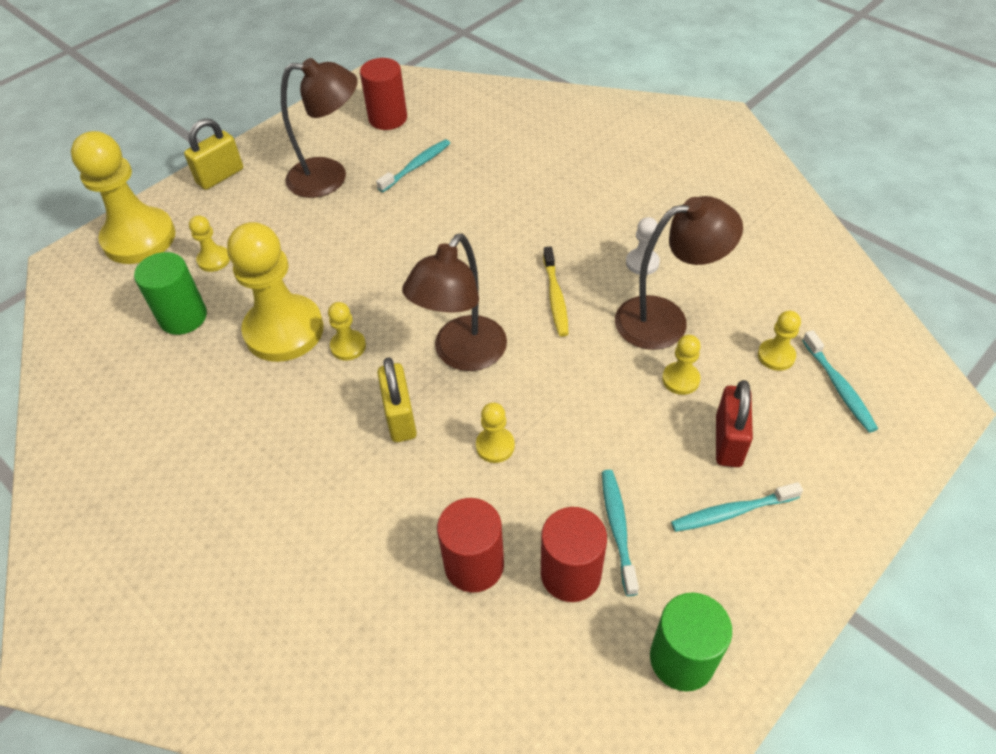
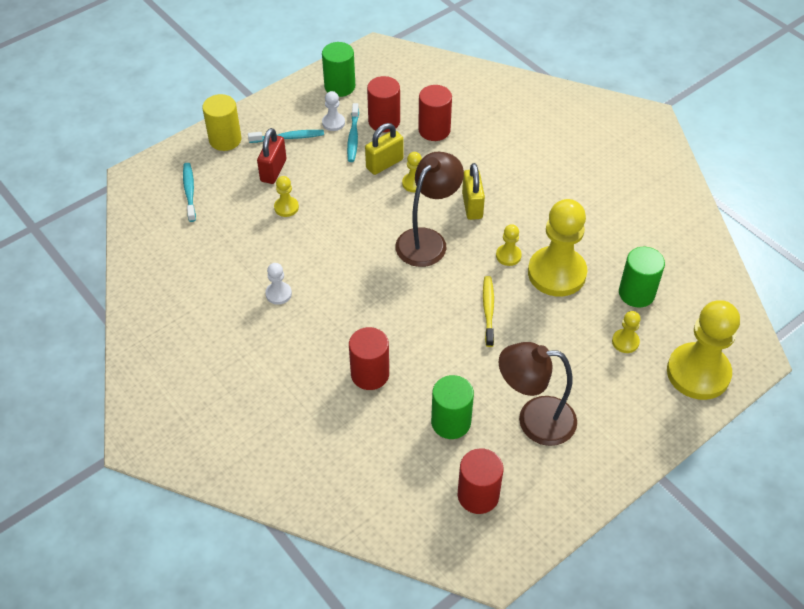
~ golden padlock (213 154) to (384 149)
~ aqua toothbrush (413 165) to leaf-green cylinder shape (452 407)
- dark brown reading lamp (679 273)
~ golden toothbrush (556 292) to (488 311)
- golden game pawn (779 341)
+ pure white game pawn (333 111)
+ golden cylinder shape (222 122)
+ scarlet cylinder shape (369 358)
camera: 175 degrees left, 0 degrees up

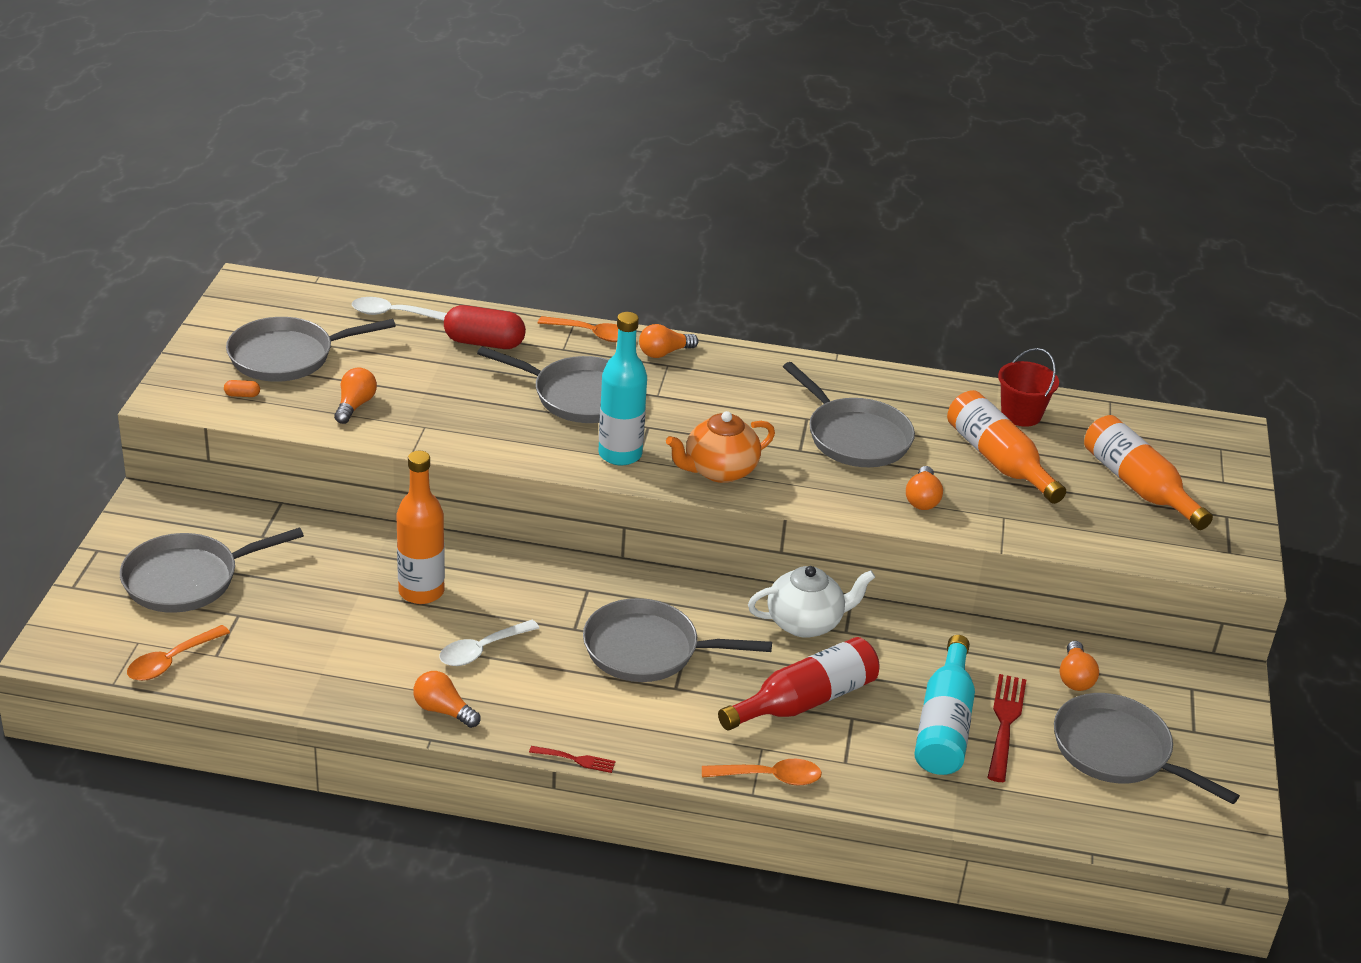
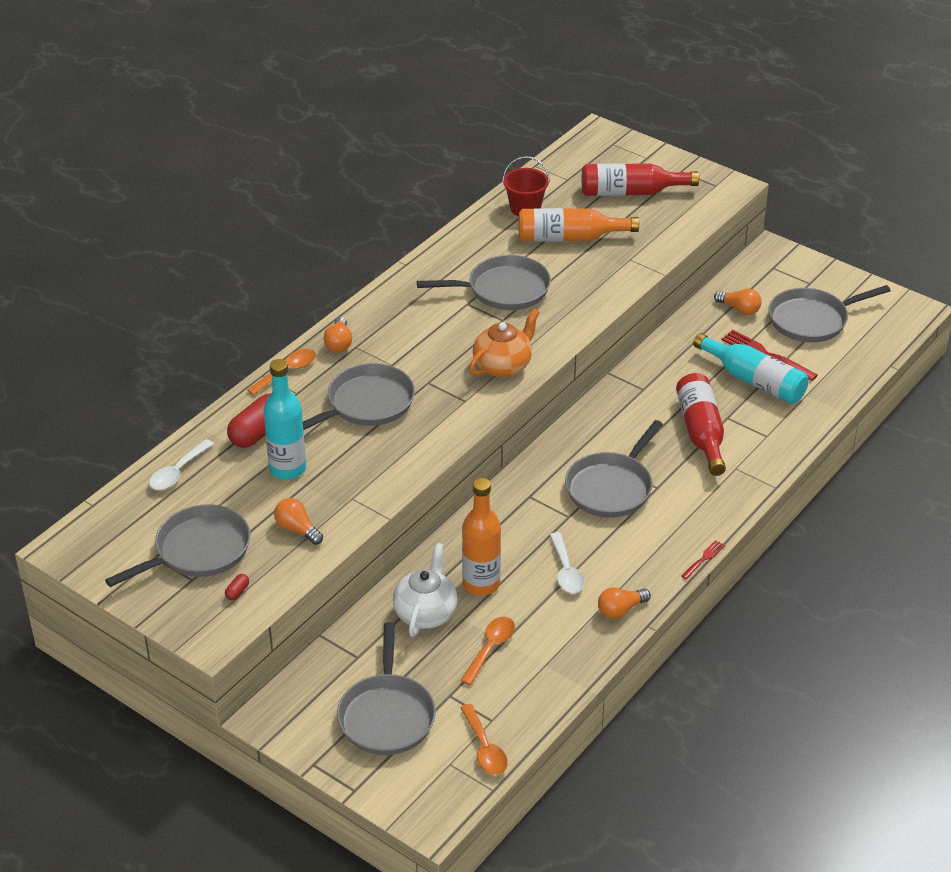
~ aqua drink bottle (622 388) to (285 419)
~ grey pan (311 349) = (177 545) 135 degrees counterclockwise
~ orange pill shape (242 388) to scarlet pill shape (237 587)
~ orange tea pot (720 447) = (504 343) 135 degrees counterclockwise
~ orange drink bottle (1148 472) to scarlet drink bottle (640 179)
- orange lightbulb (924 488)
~ pure white tea pot (811 602) to (425 590)
~ orange spoon (762 772) to (487 651)
camera: 60 degrees left, 5 degrees up

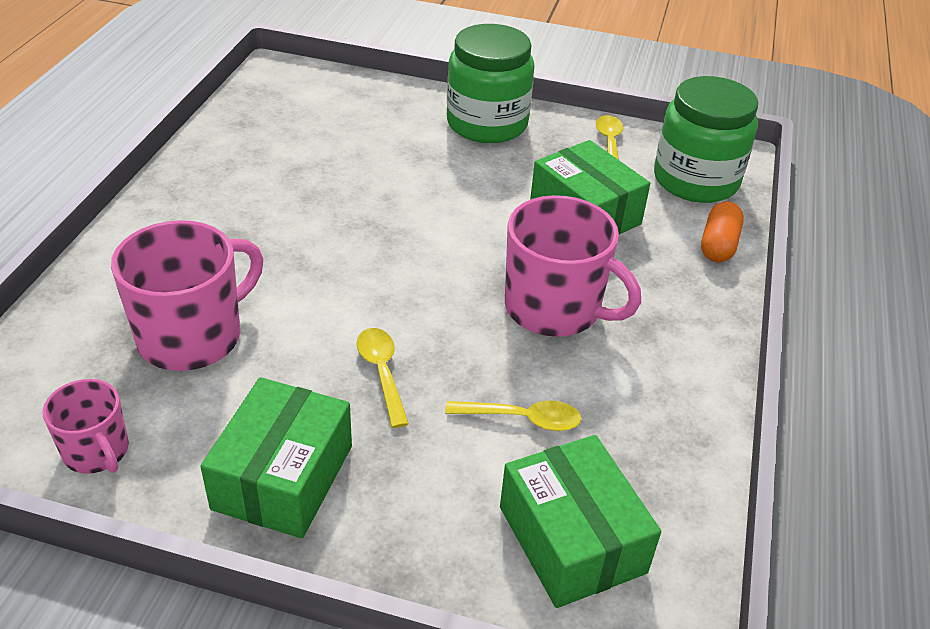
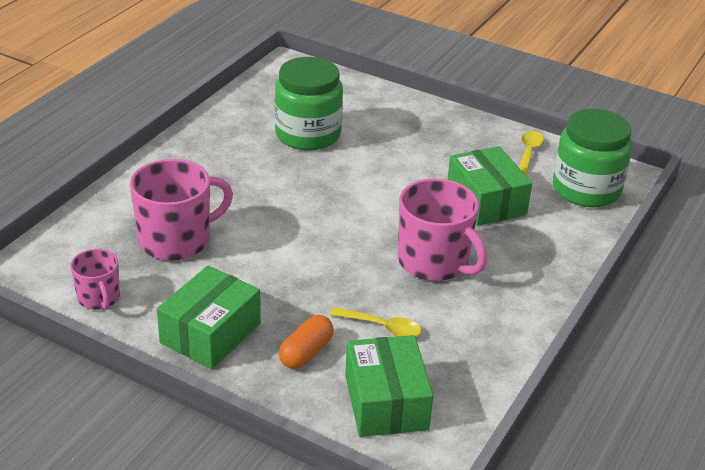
~ leaf-green jar (491 83) to (309 103)
~ orange pill shape (722 232) to (306 342)
- golden spoon (383 378)
camera: 15 degrees right, 5 degrees down

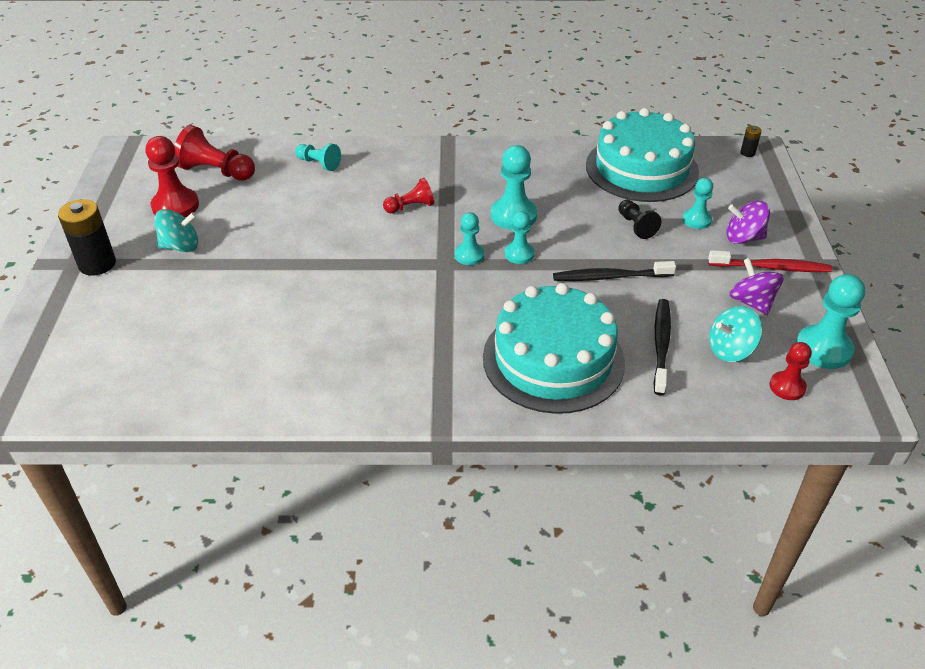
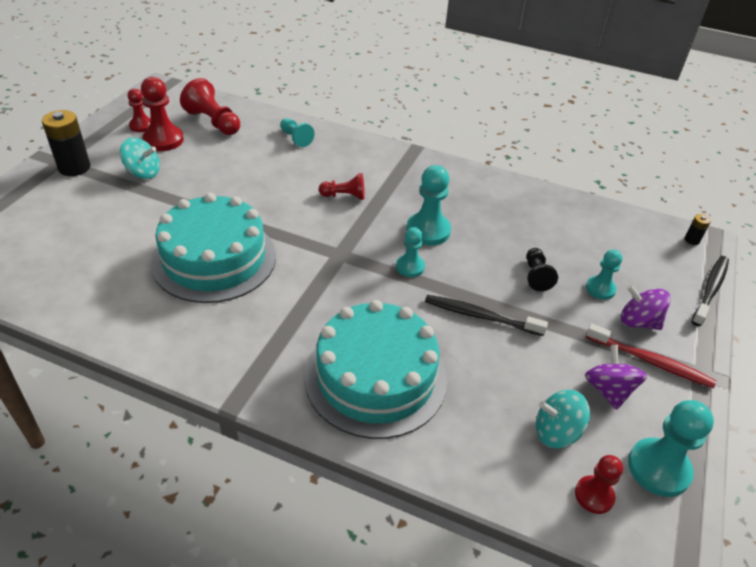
~ aqua cake (642 155) to (213 248)
- aqua game pawn (470 238)
~ black toothbrush (662 347) to (710 291)
+ scarlet game pawn (139 110)
camera: 20 degrees right, 0 degrees up

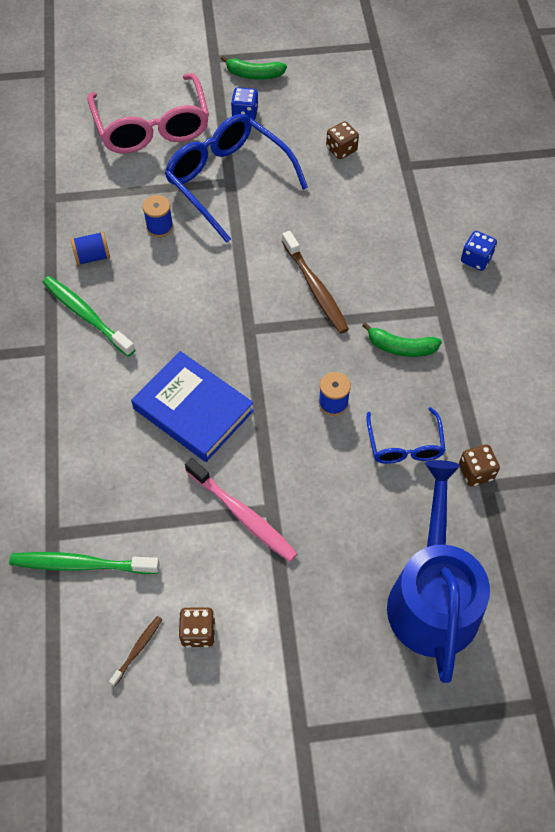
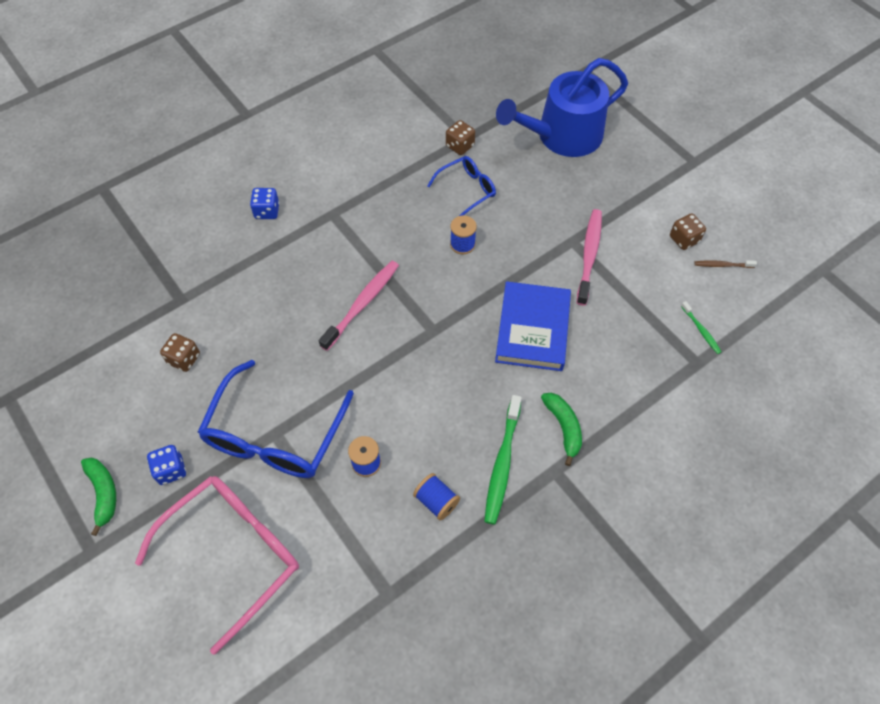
~ dark brown toothbrush (315 282) to rose-pink toothbrush (359 306)
~ leaf-green banana (402 339) to (561 429)
~ leaf-green toothbrush (84 563) = (701 327) x0.51
camera: 120 degrees left, 0 degrees up

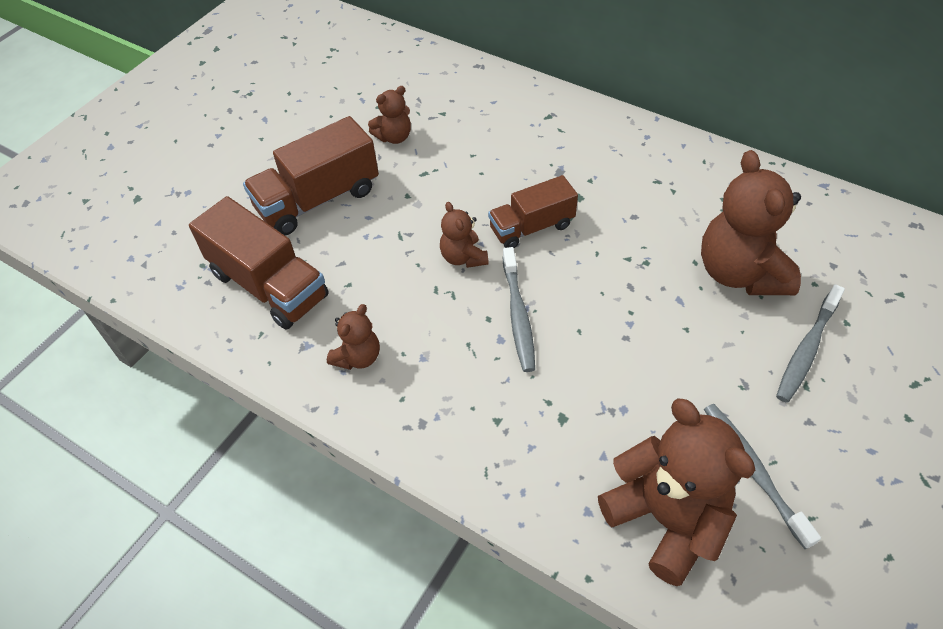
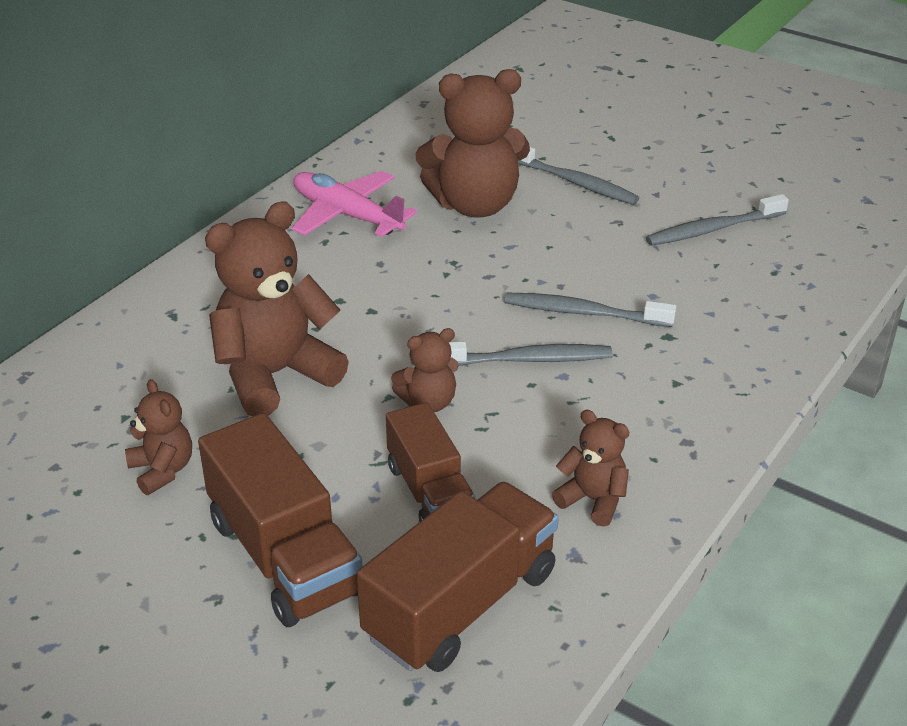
~ dark brown truck (533 211) to (430 462)
~ dark brown stuffed bear (676 492) to (277 308)
+ rose-pink plane (354 204)
+ grey toothbrush (590 310)
camera: 90 degrees left, 15 degrees down

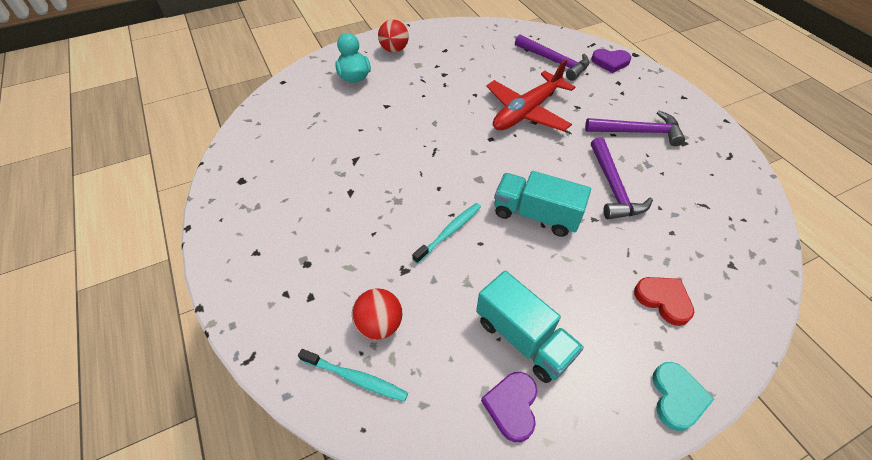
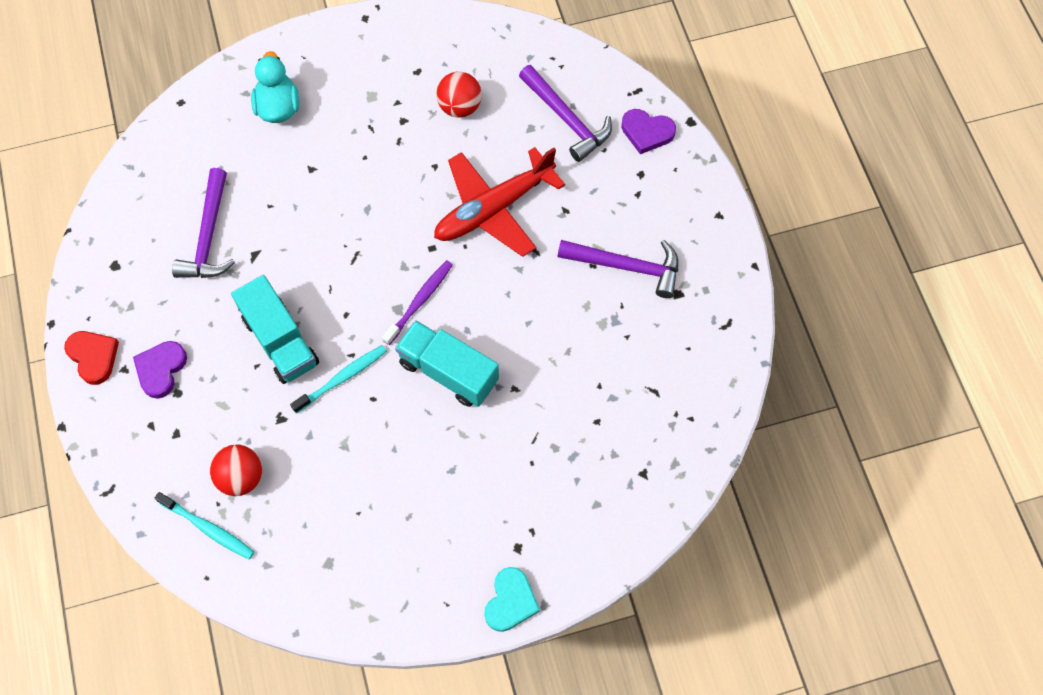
~ scarlet play ball (393 36) to (459 95)
~ purple hammer (622 178) to (203 223)
~ aqua truck (530 327) to (275 329)
~ scarlet heart shape (664 301) to (91 358)
~ purple heart shape (509 407) to (160 370)
+ purple toothbrush (417 302)
camera: 10 degrees right, 15 degrees up

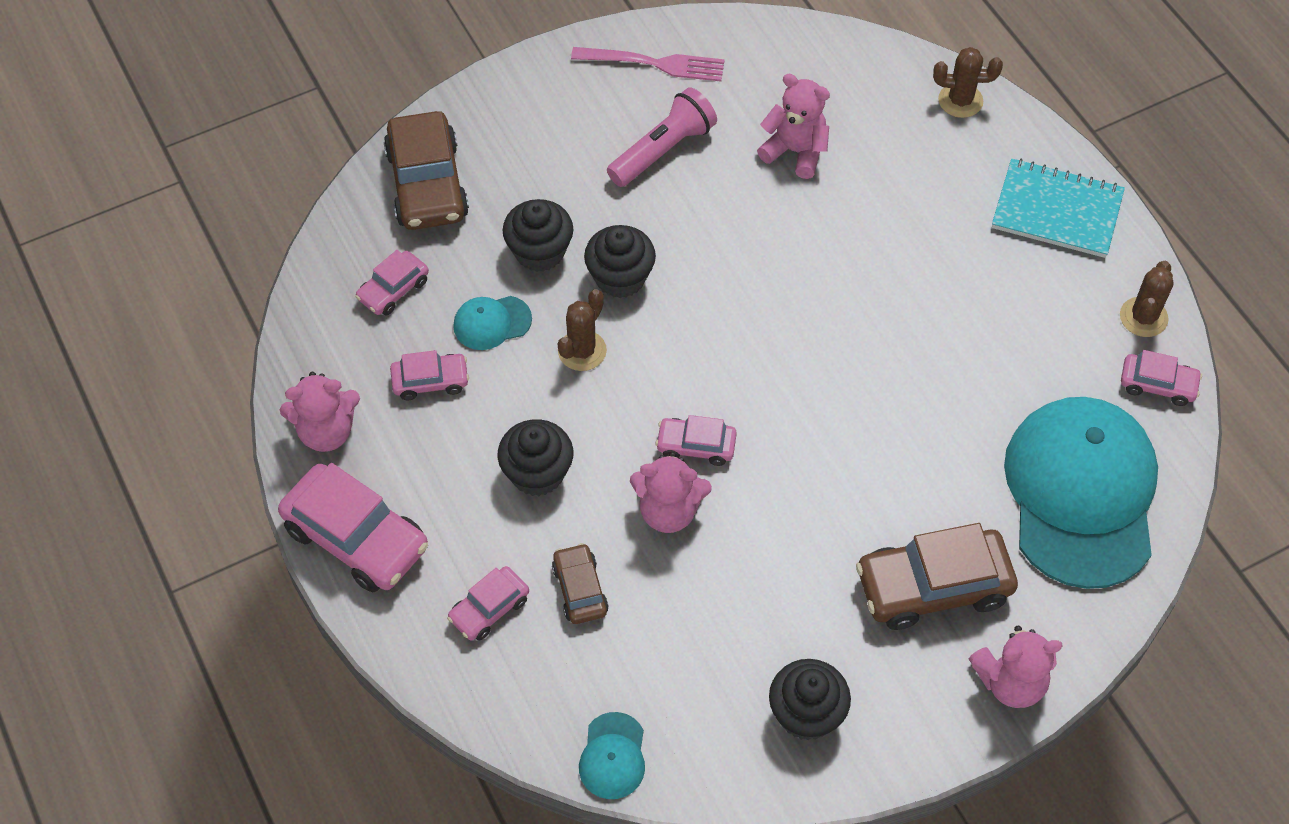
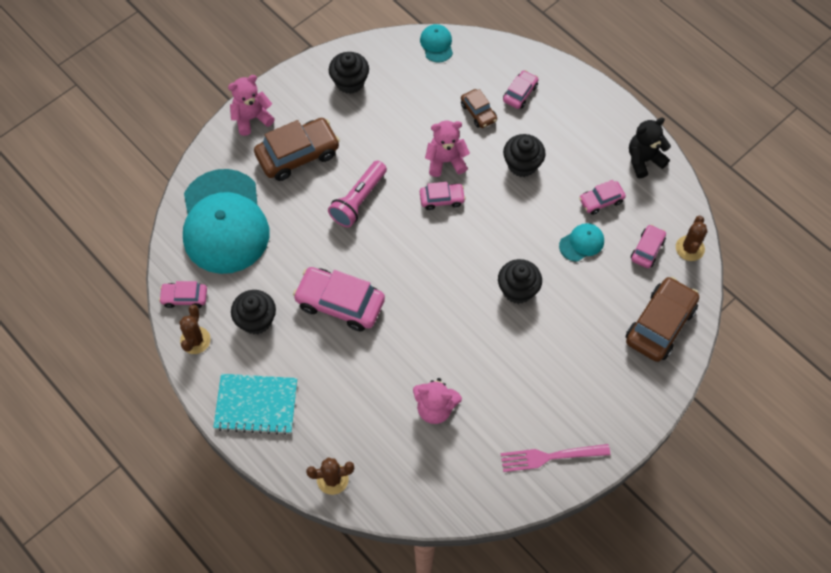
~ rose-pink torch (662 137) to (357 194)
~ dark brown toy car (426 170) = (662 319) 60 degrees clockwise
~ black fairy cake (538 235) to (253 312)
~ dark brown cactus (582 330) to (691 238)
~ rose-pink stuffed bear (320 412) to black stuffed bear (650 147)
~ rose-pink toy car (353 527) to (339 299)
camera: 165 degrees right, 5 degrees up

